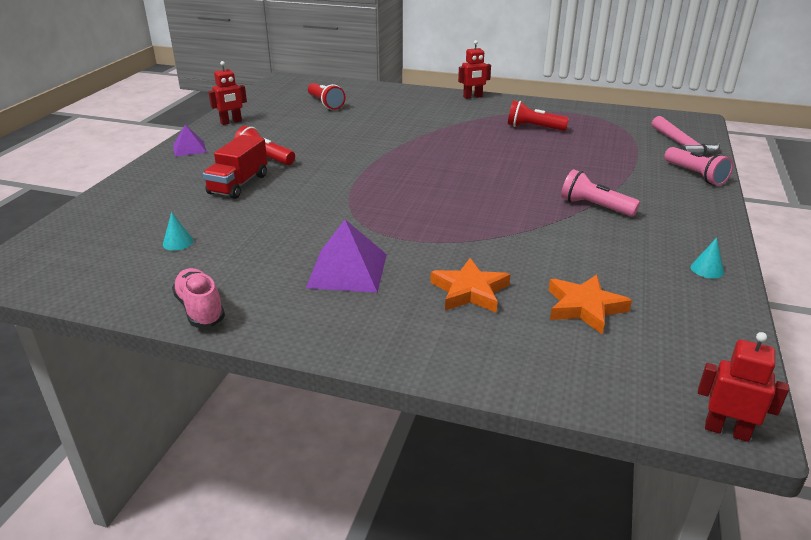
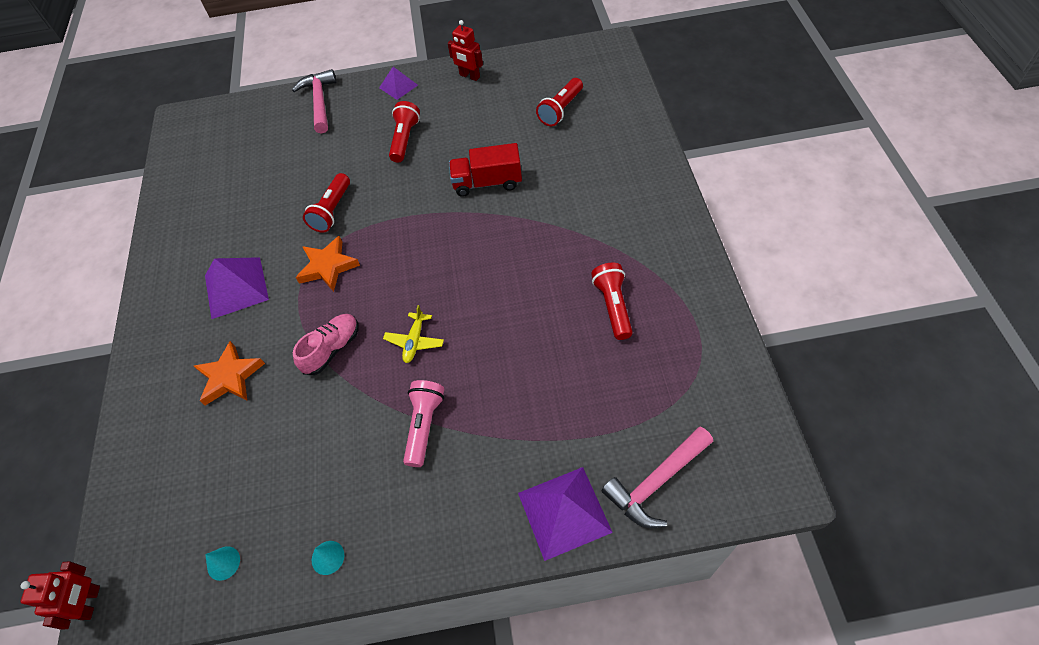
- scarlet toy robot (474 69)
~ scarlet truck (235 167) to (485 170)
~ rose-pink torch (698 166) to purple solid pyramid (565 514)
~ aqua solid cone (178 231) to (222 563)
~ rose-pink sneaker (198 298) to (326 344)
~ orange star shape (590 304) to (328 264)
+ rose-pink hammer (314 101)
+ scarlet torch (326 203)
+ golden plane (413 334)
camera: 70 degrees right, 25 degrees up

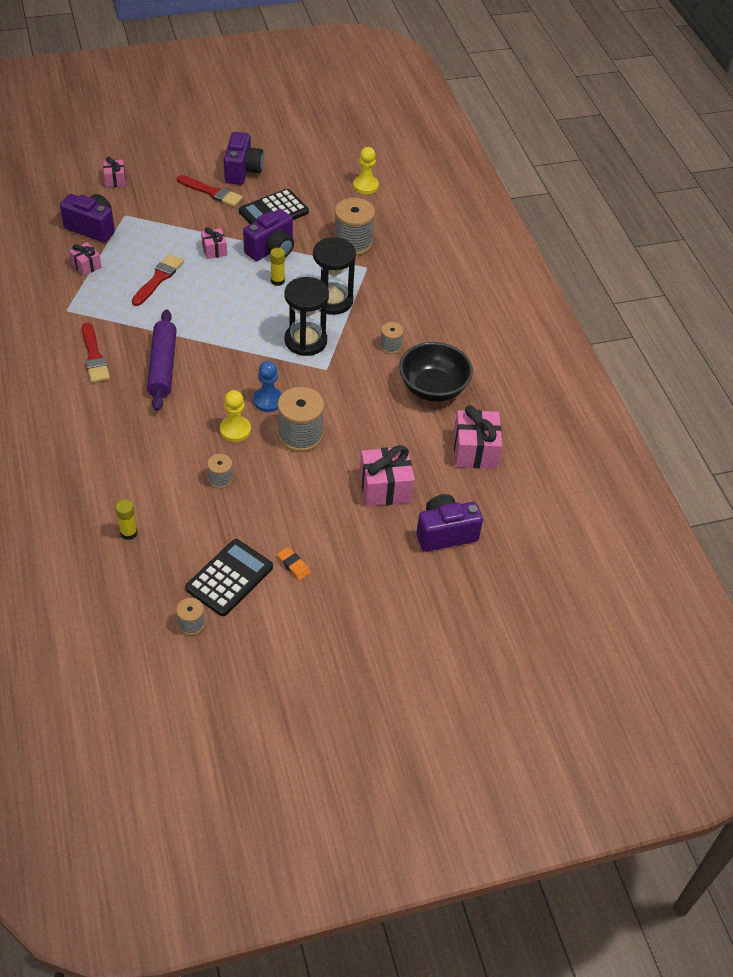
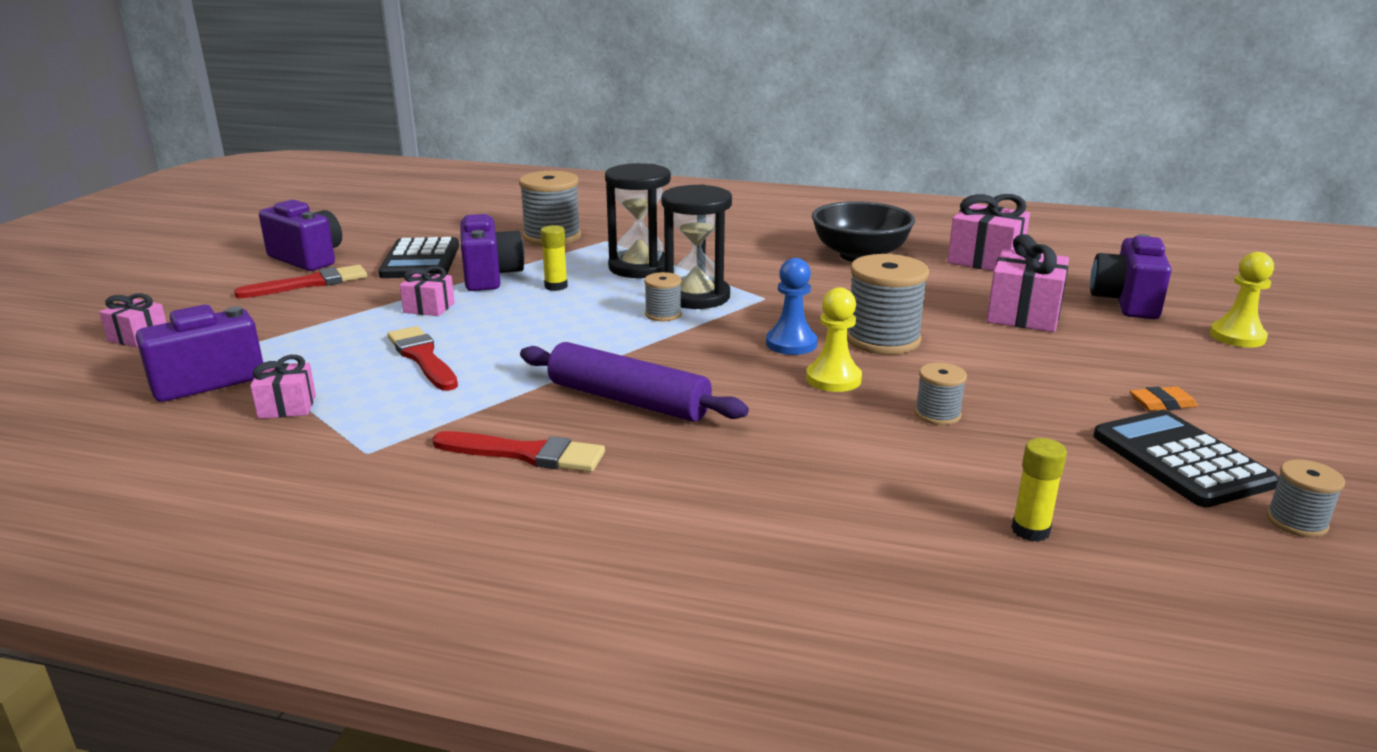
~ golden game pawn (366 170) to (1242 299)
~ grey spool (392 338) to (663 296)
camera: 55 degrees left, 25 degrees down

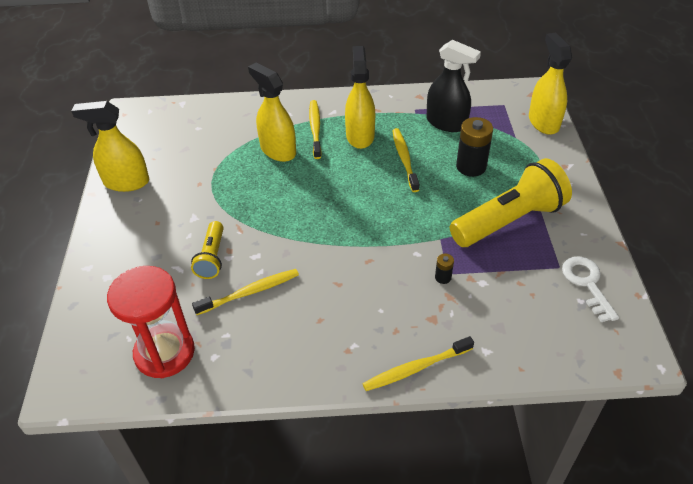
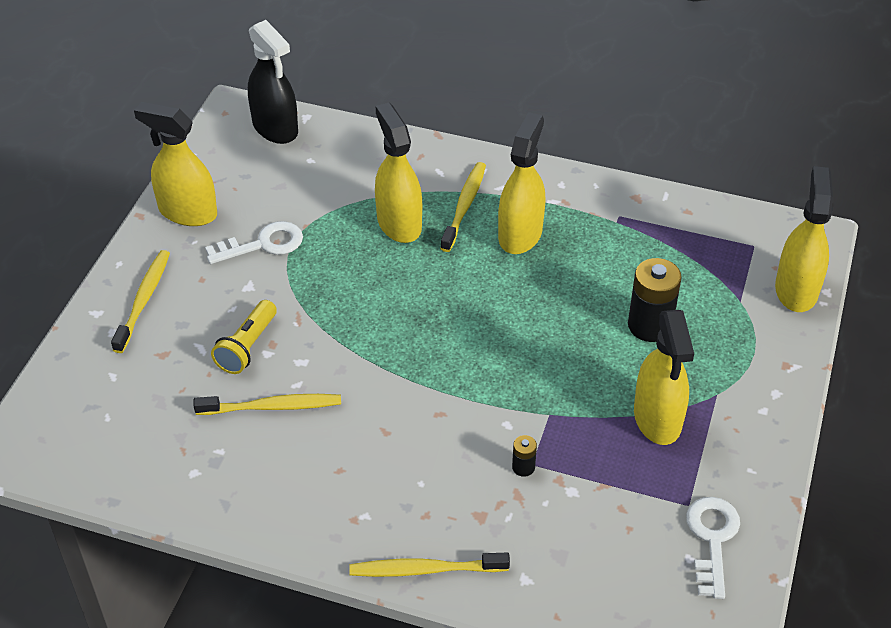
~ black spray cleaner (454 86) to (273 82)
~ golden toothbrush (405 160) to (140 301)
~ golden torch (511 202) to golden spray cleaner (664 377)
- scarlet sandglass (151 322)
+ pure white door key (254 242)
camera: 20 degrees right, 0 degrees up

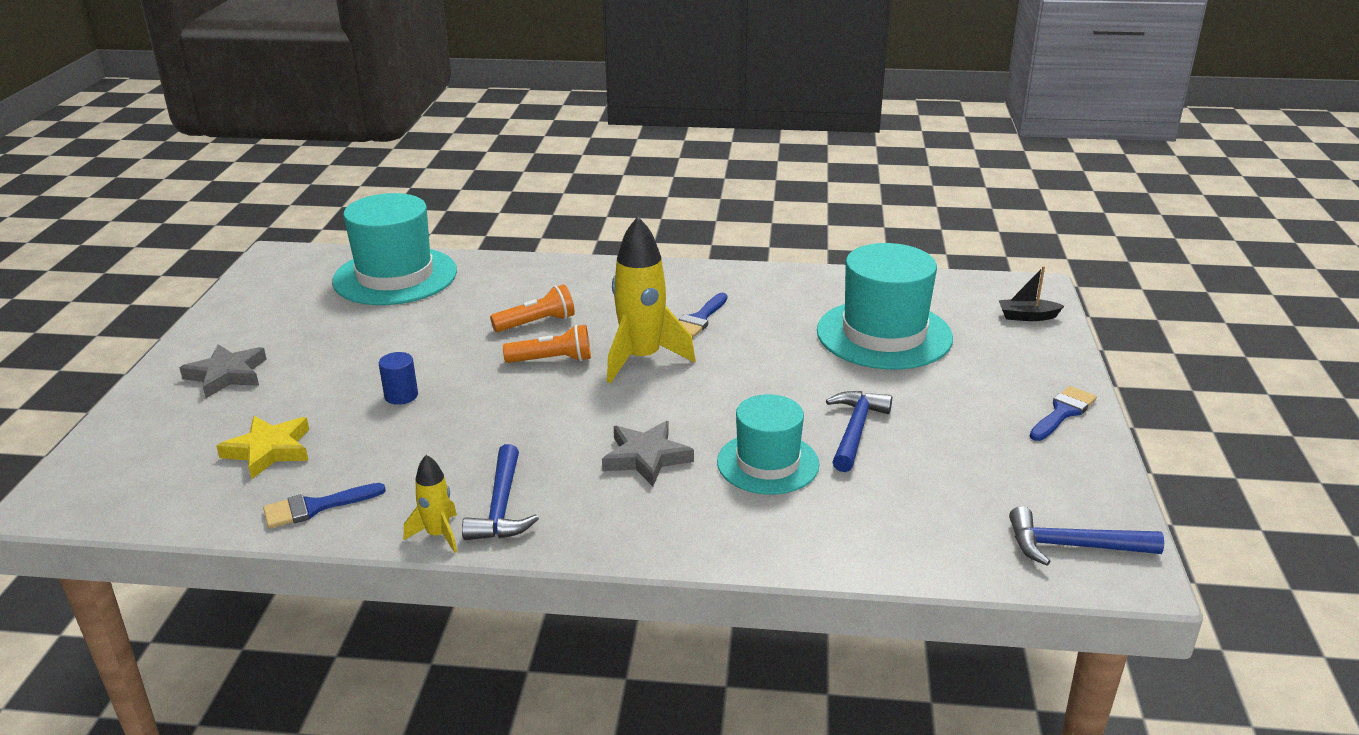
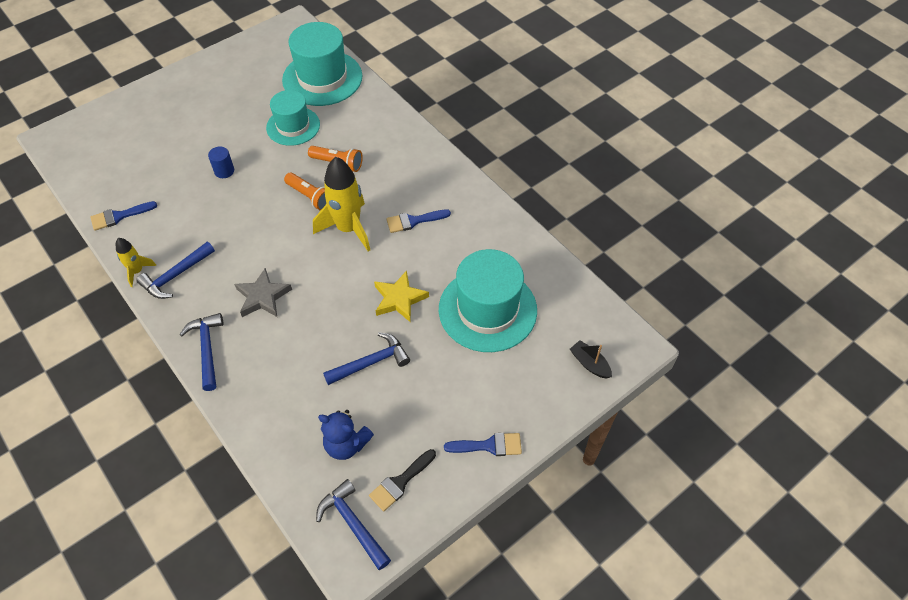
- grey star shape (223 371)
~ aqua tall hat (768 444) to (293 118)
~ golden star shape (262 447) to (401 296)
~ royal blue paint brush (324 506) = (124 216) 45 degrees counterclockwise
+ royal blue hammer (201 352)
+ royal blue stuffed bear (346 435)
+ black paint brush (402 480)
camera: 45 degrees right, 25 degrees up

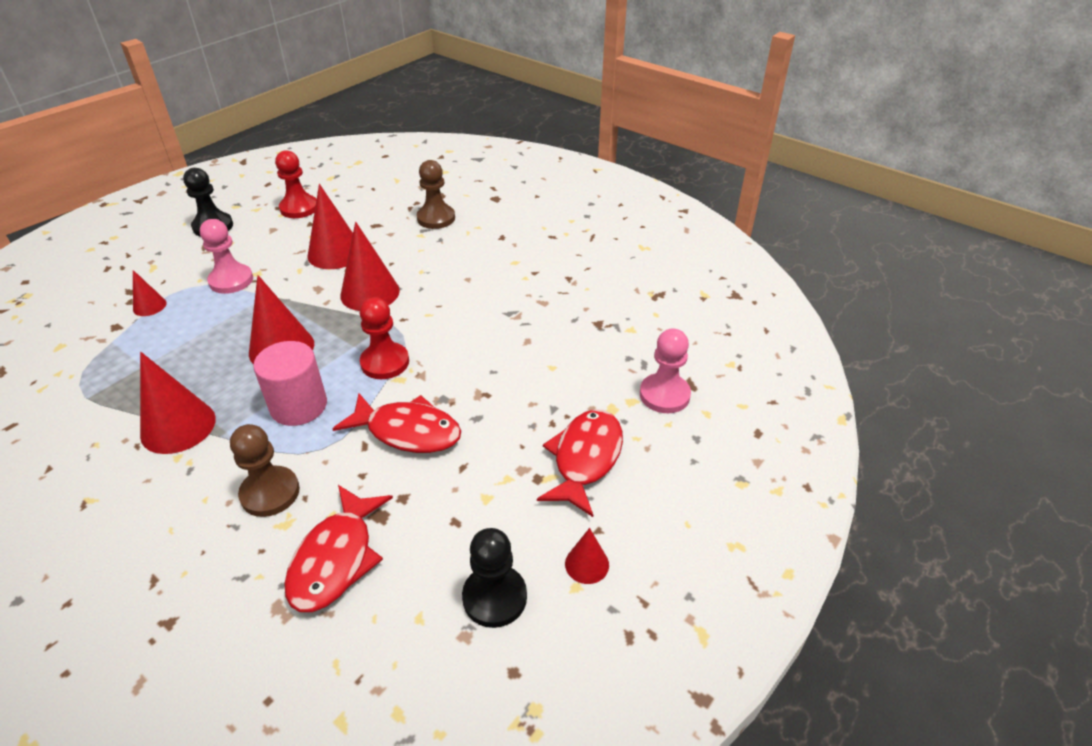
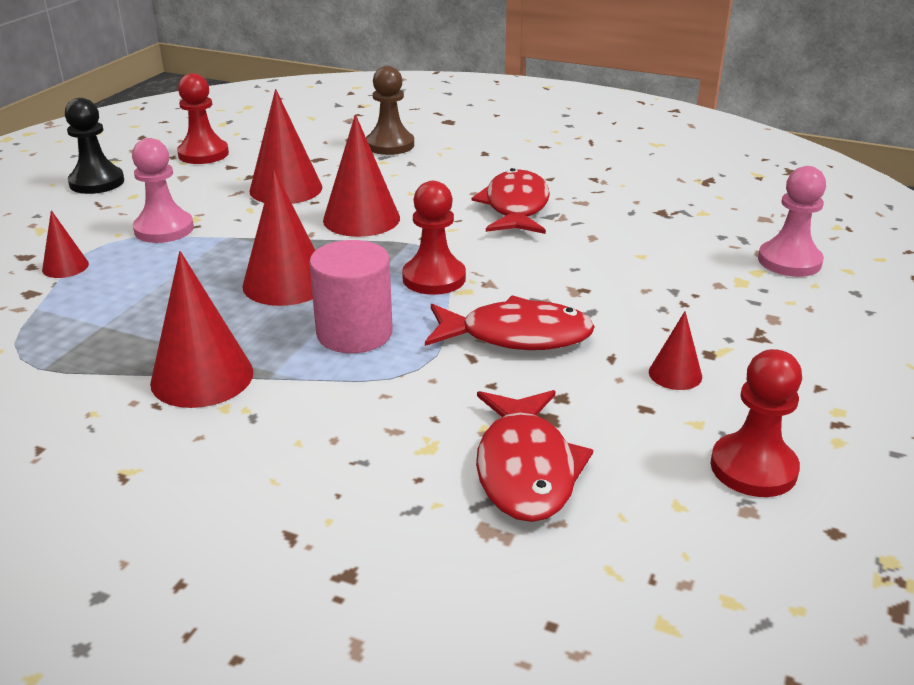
~ scarlet fish figure (580 463) to (511 201)
- dark brown game pawn (265 470)
~ black game pawn (494 578) to scarlet game pawn (756 423)
~ scarlet solid cone (587 556) to (675 350)
camera: 15 degrees left, 10 degrees down

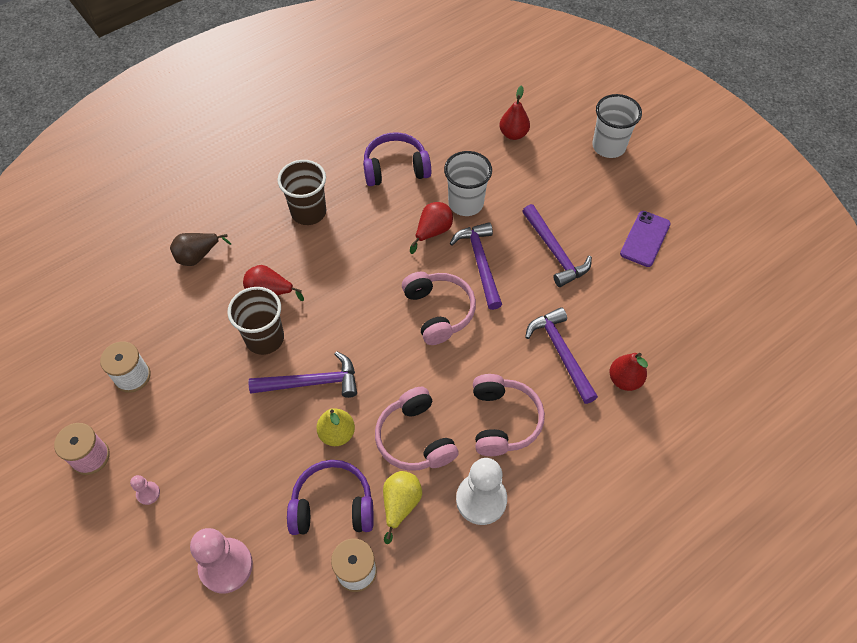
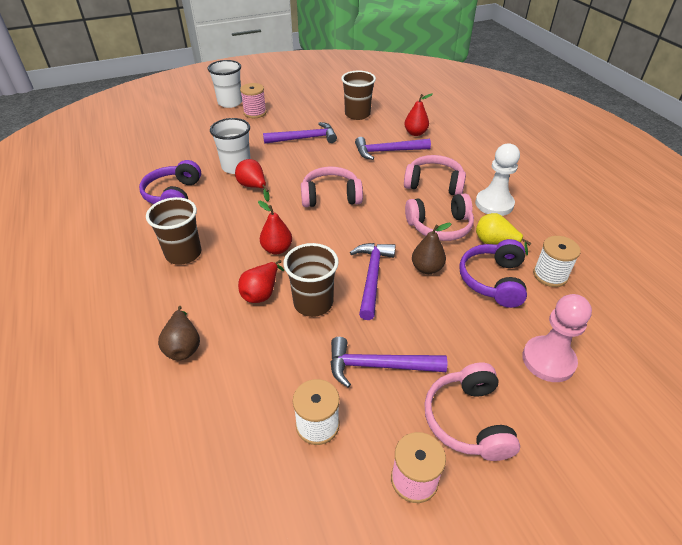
~ scarlet pear fruit (515 112) to (275 227)
- purple smartphone (645 239)
~ purple hammer (476 266) to (388 362)
~ golden pear fruit (335 427) to dark brown pear fruit (432 248)
~ rose-pink game pawn (145 490) to rose-pink headset (472 412)
+ dark brown beaker (358 95)
+ rose-pink spool (253 100)
camera: 75 degrees left, 15 degrees down

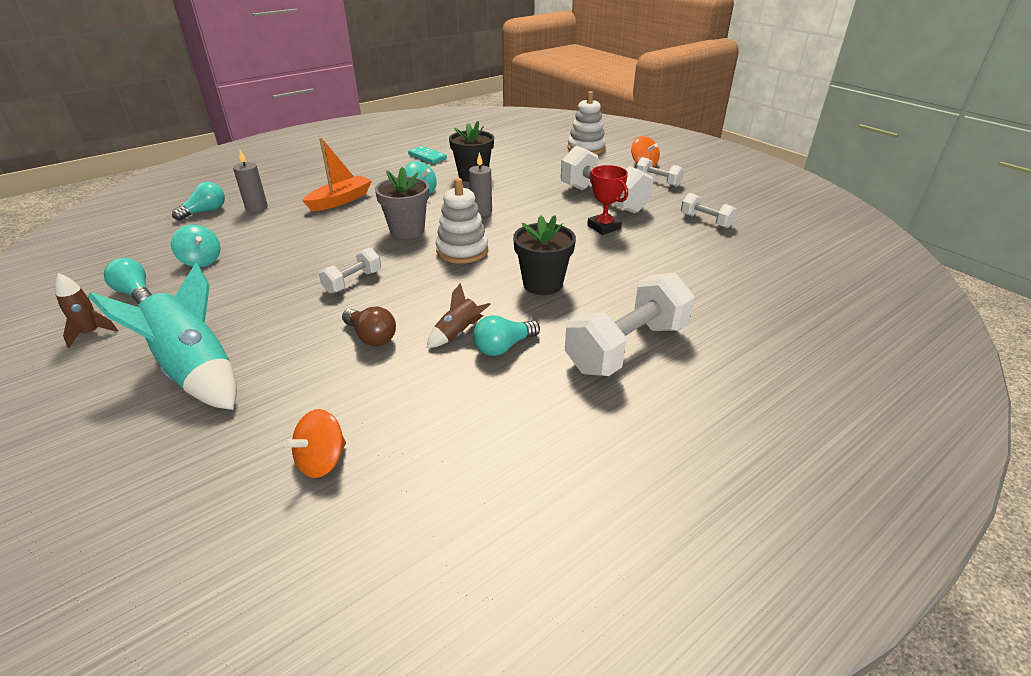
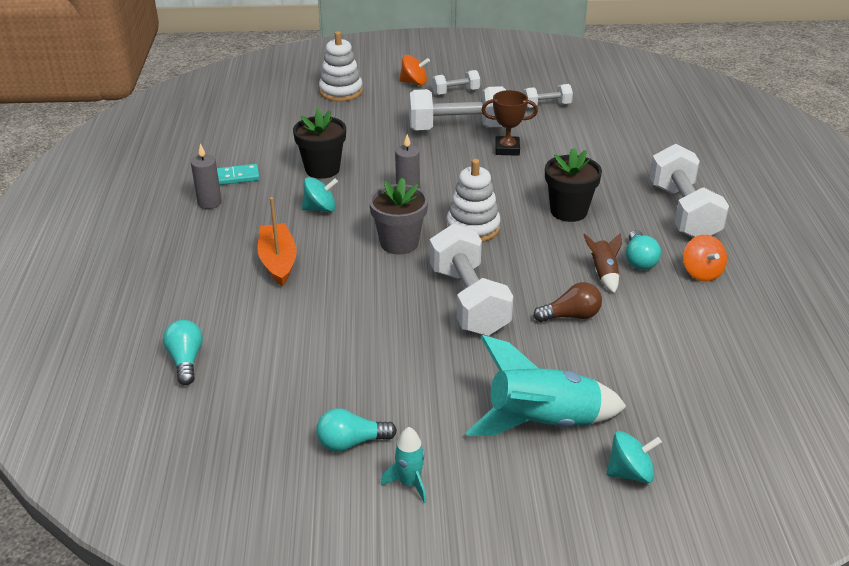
~ grey pillar candle (250 181) to (206 176)
~ scarlet award cup (607 200) to dark brown award cup (510 123)
~ aqua toy top (196 246) to (634 457)
~ pure white dumbbell (350 270) = (471 280) x1.96
~ dark brown toy rocket (86 310) to aqua toy rocket (403 465)
~ orange toy top (315 443) to (705 258)
camera: 55 degrees left, 0 degrees up

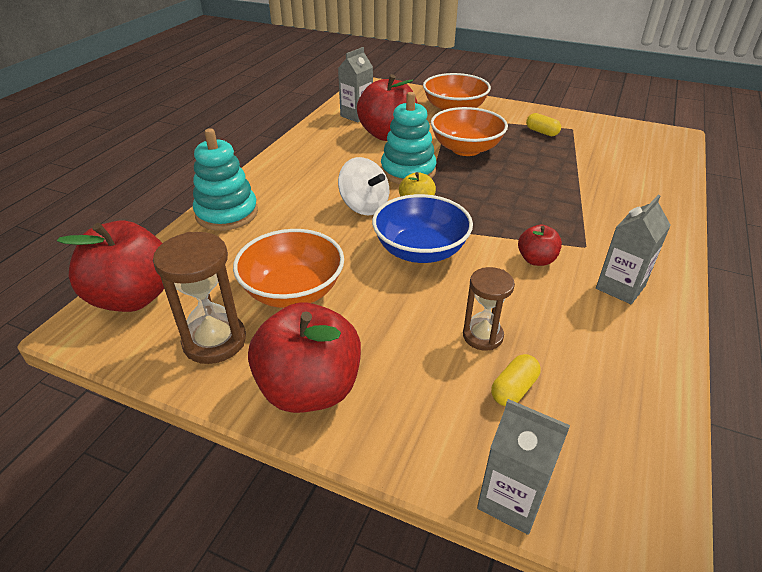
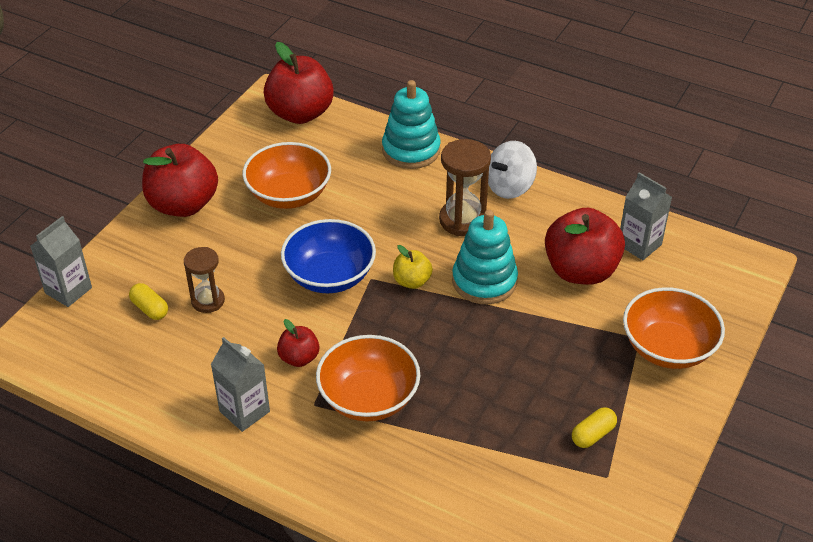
~ orange bowl (469 131) to (368 378)
~ pure white toy top (363 186) to (512 170)
~ dark brown sandglass (199 298) to (465 187)
camera: 95 degrees right, 5 degrees up

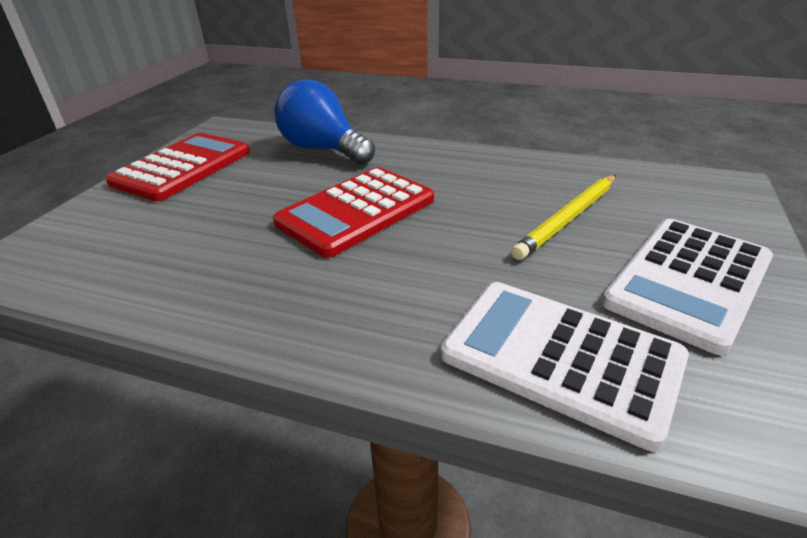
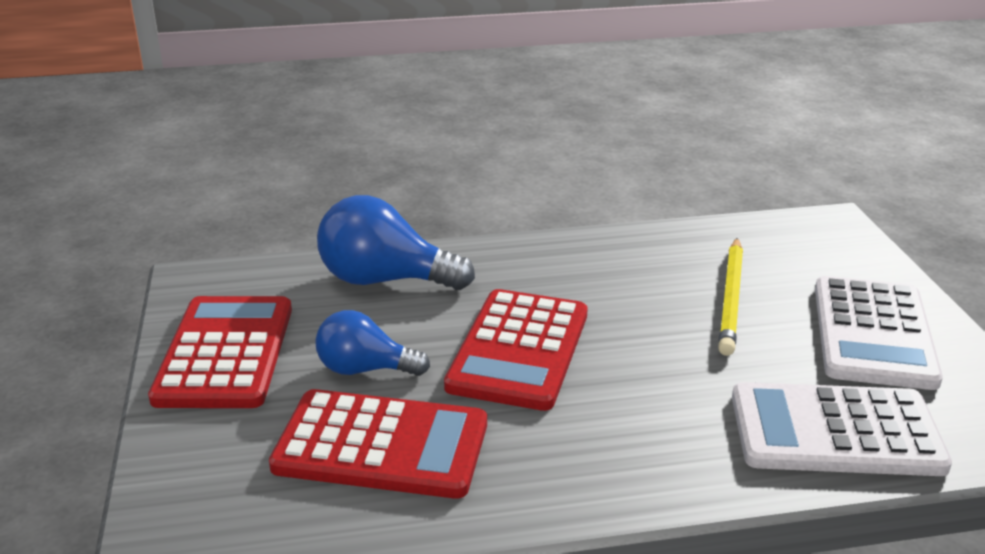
+ royal blue lightbulb (372 343)
+ scarlet pocket calculator (378 444)
camera: 30 degrees left, 5 degrees down

